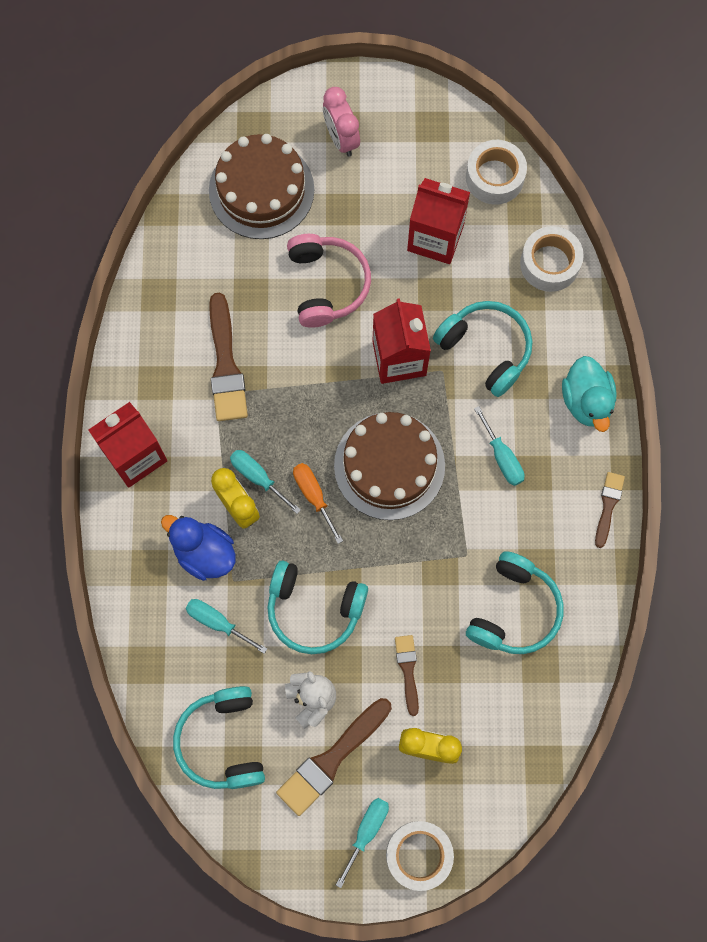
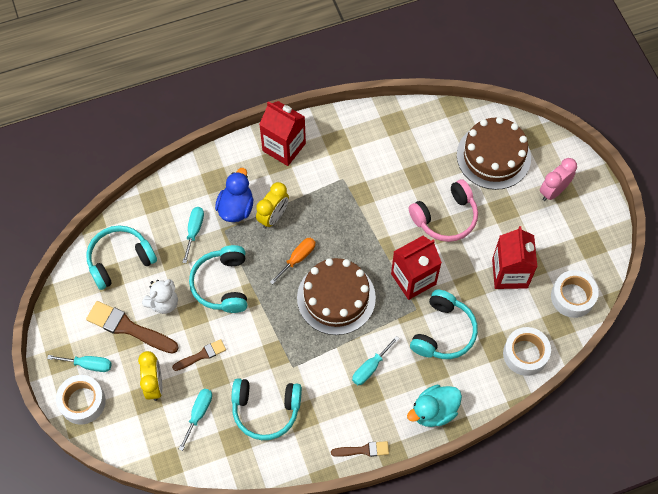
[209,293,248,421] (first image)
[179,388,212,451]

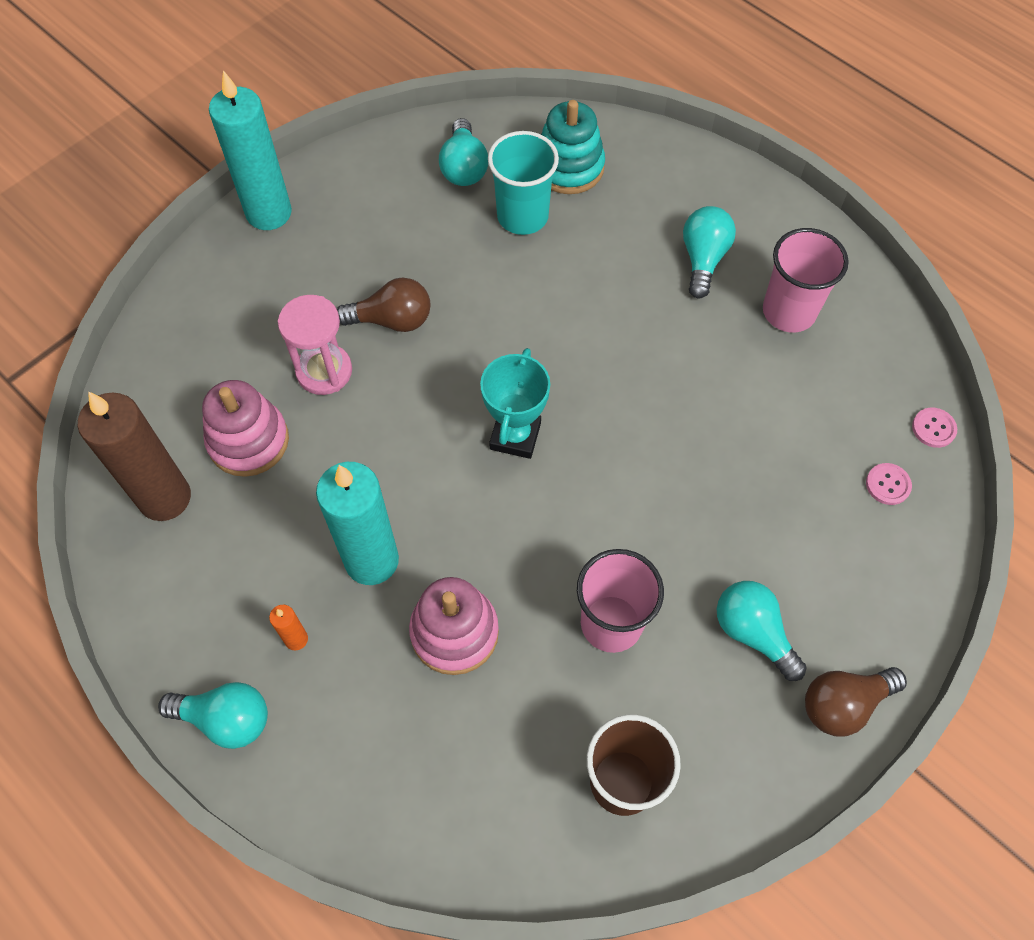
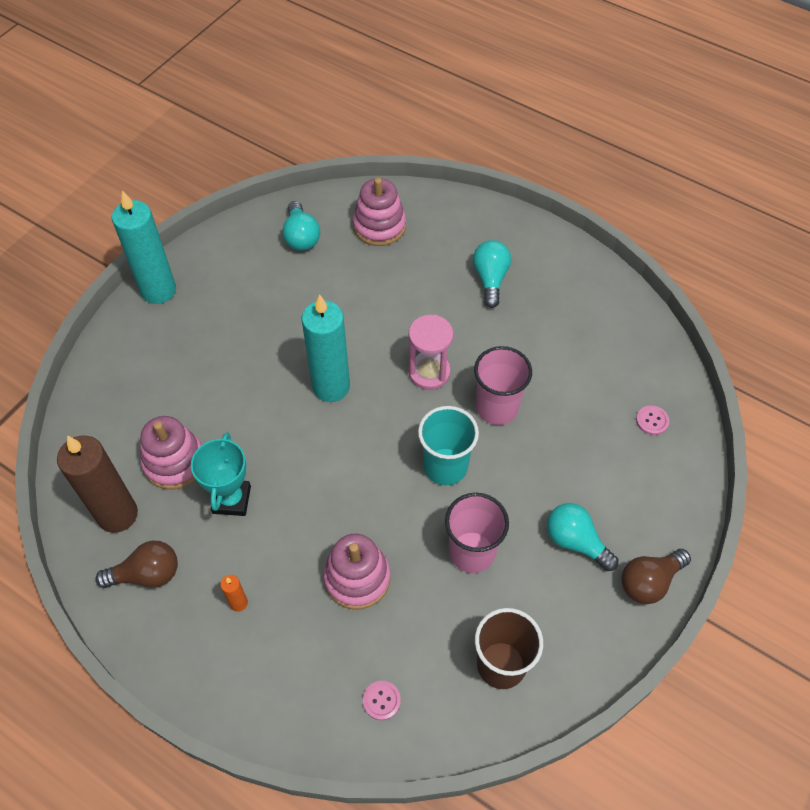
[158,682,268,749] (first image)
[408,315,453,390]
[302,294,350,402]
[95,541,178,588]
[191,432,251,516]
[418,406,479,485]
[474,346,532,425]
[363,681,401,720]
[353,177,406,246]

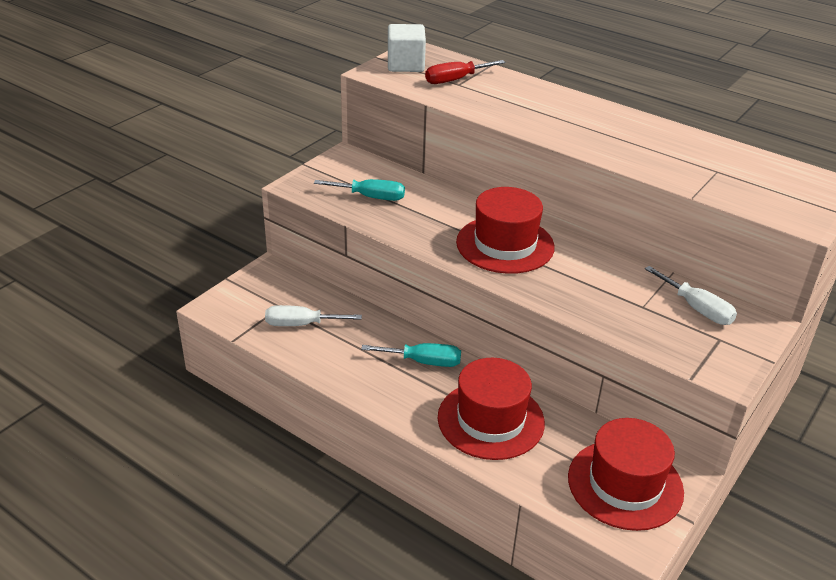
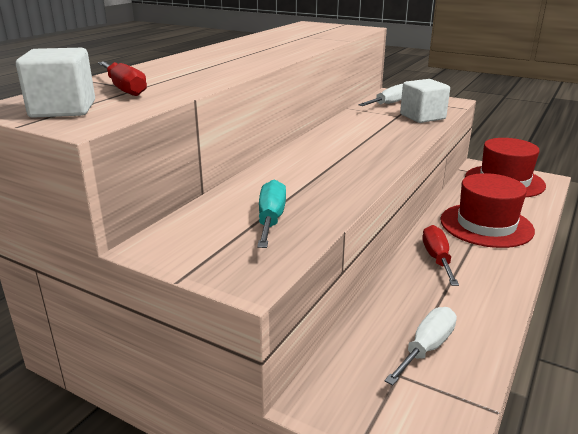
[456,187,555,274] (first image)
[400,79,450,123]
[423,225,459,286]
[384,307,457,386]

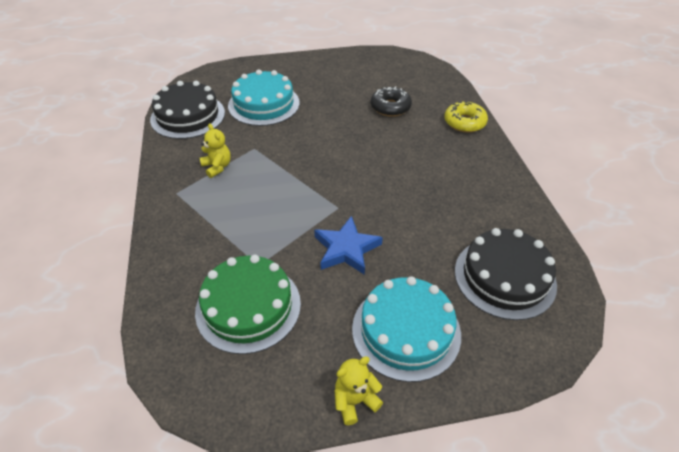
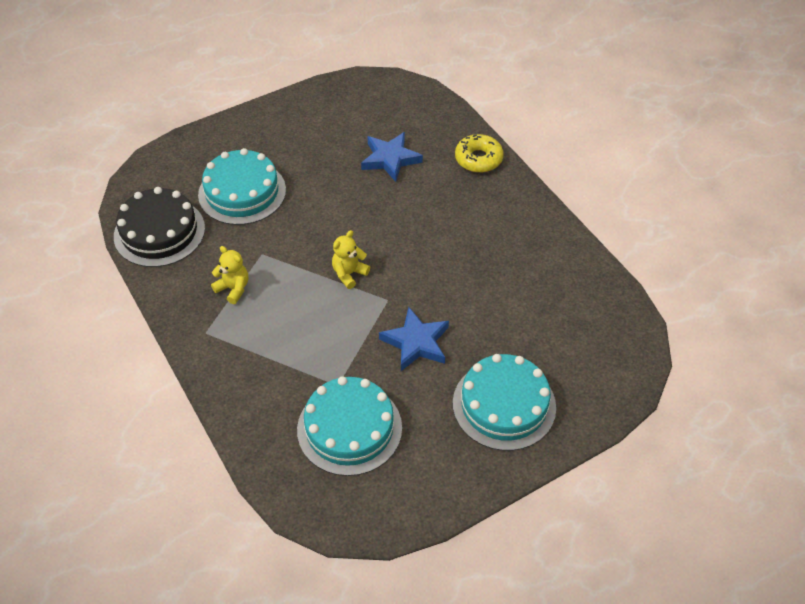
[455,228,557,320] (first image)
[332,230,370,289]
[361,132,423,182]
[297,376,402,476]

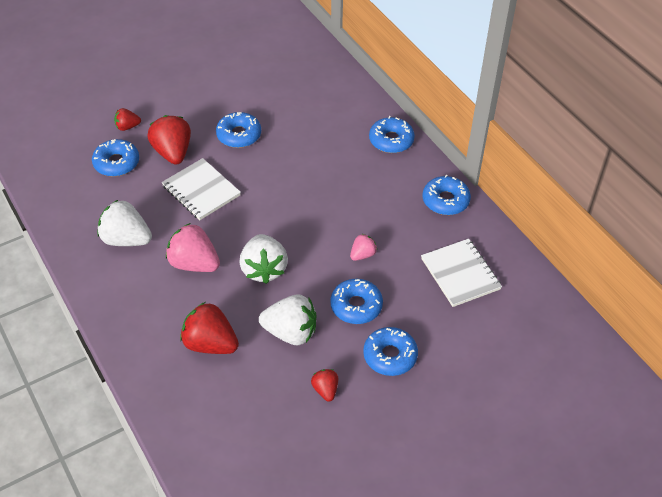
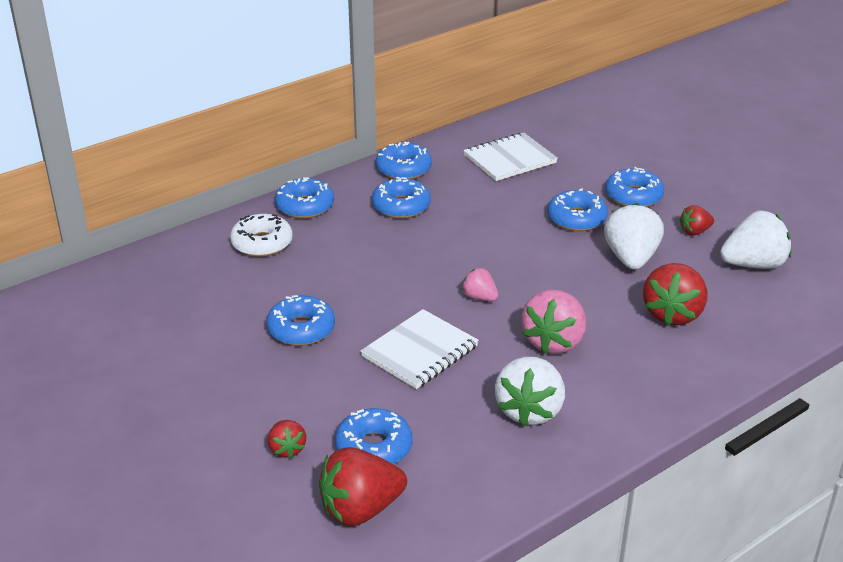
[230,214,293,257]
[372,177,431,219]
[319,447,407,526]
[720,211,791,269]
[462,268,498,301]

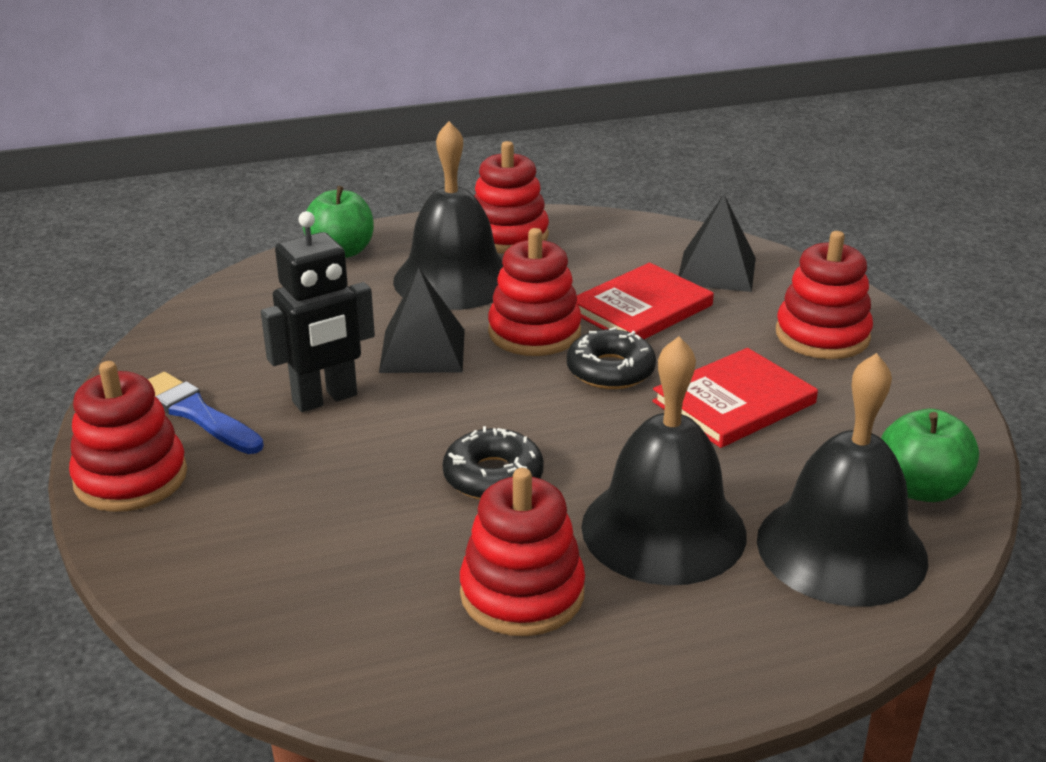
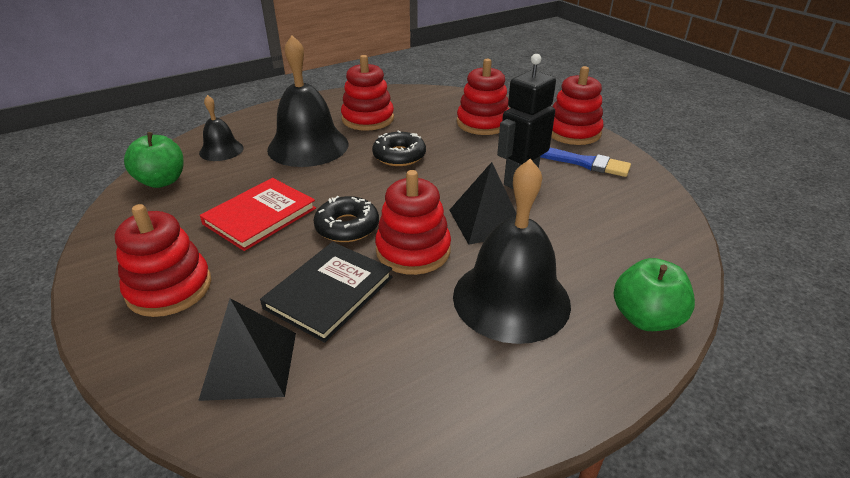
[457,58,509,135]
[260,242,393,343]
[199,95,244,161]

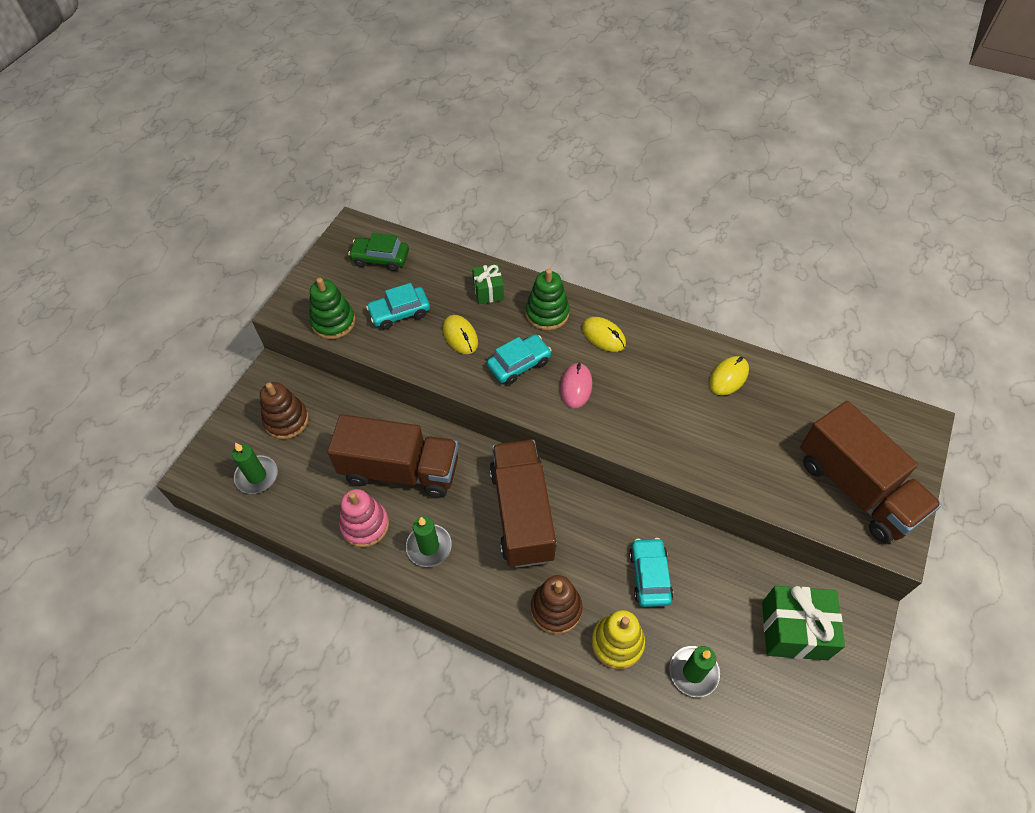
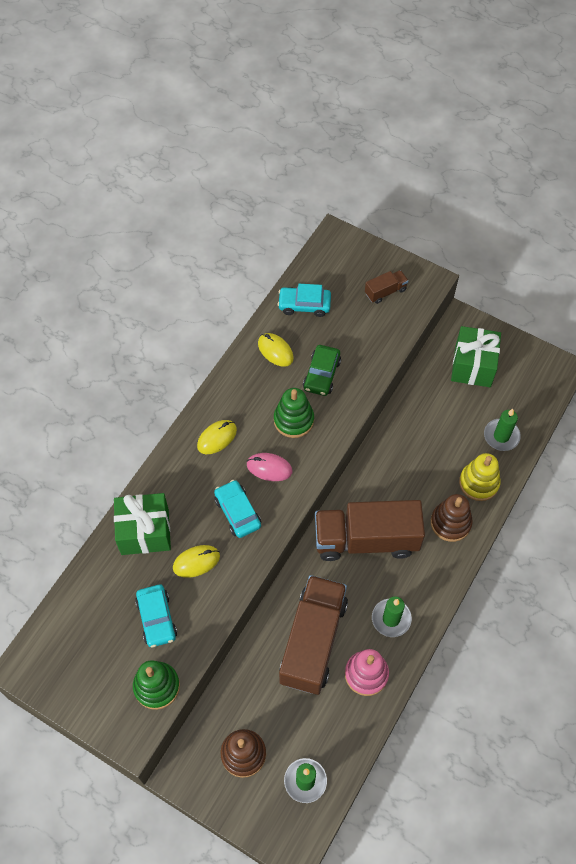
[303,345,341,396]
[274,388,314,438]
[278,284,331,317]
[114,493,171,555]
[365,270,408,304]

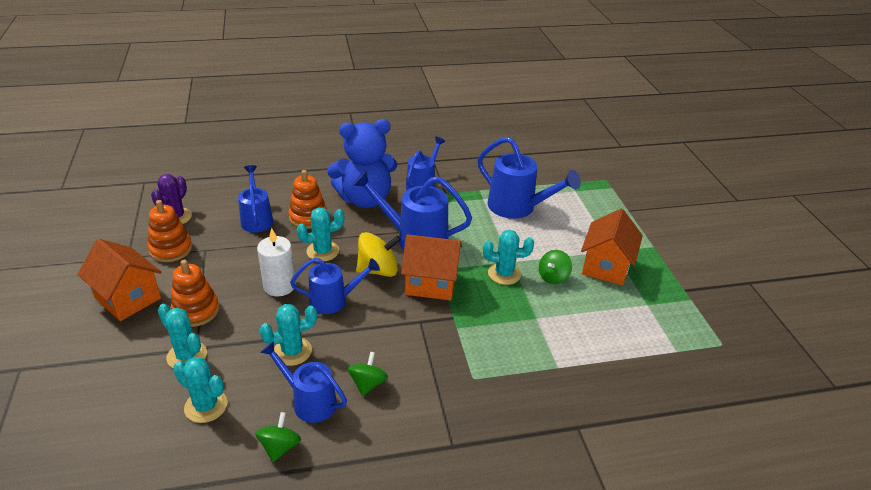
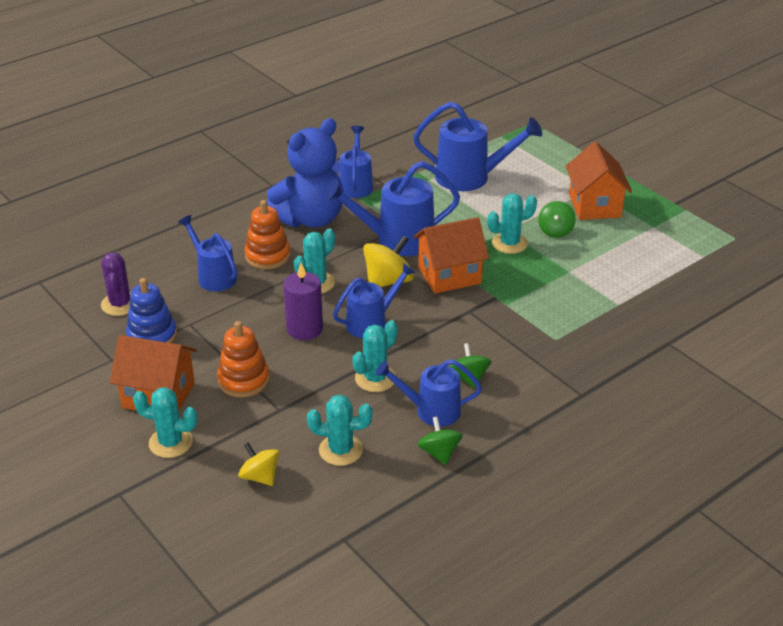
[238,442,279,486]
[133,387,198,458]
[126,278,177,343]
[283,263,323,340]

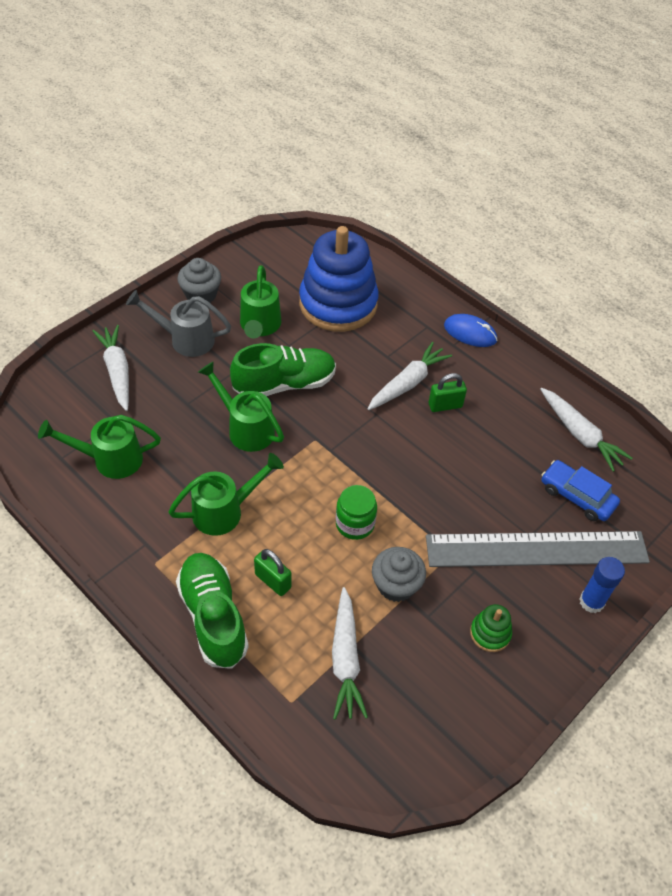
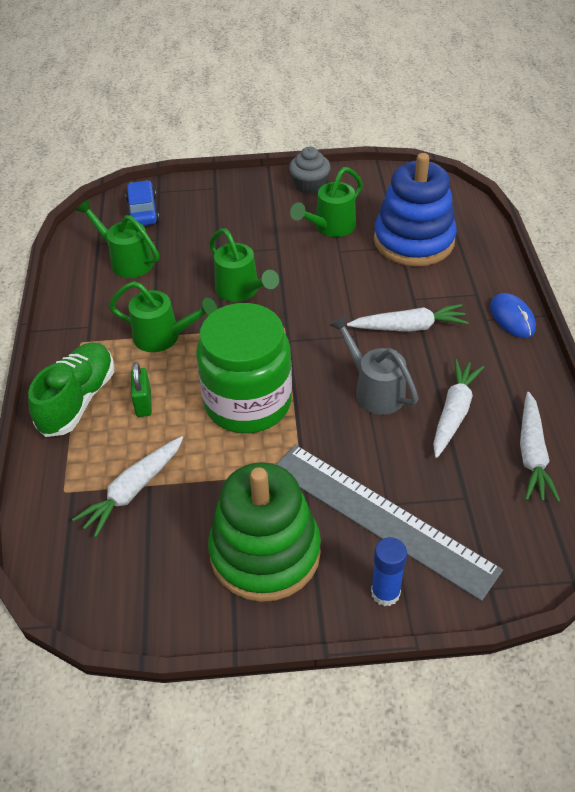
[230,343,336,396] (first image)
[372,547,426,602] (first image)
[429,373,467,412] (first image)
[433,359,484,458]
[329,315,419,415]
[125,180,159,226]
[209,229,279,302]
[196,303,292,433]
[208,462,321,602]

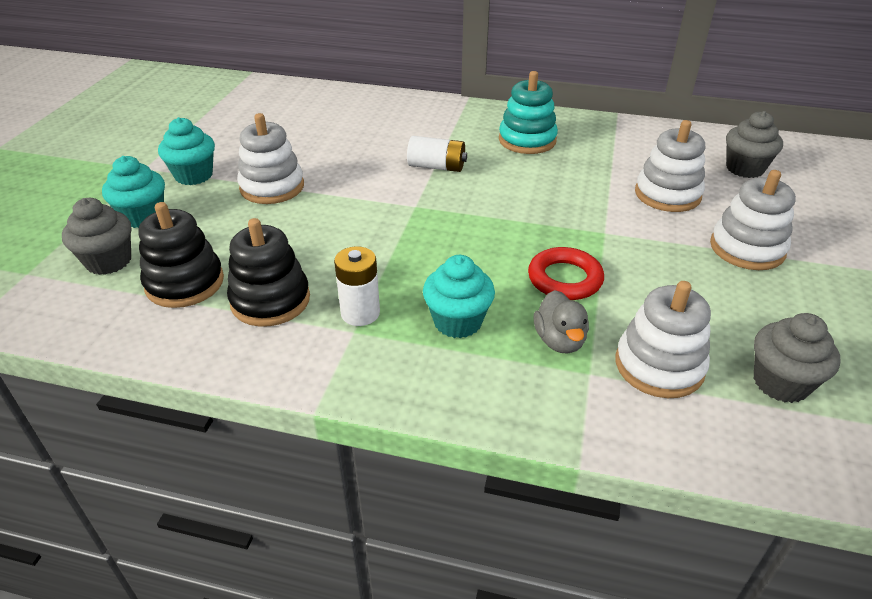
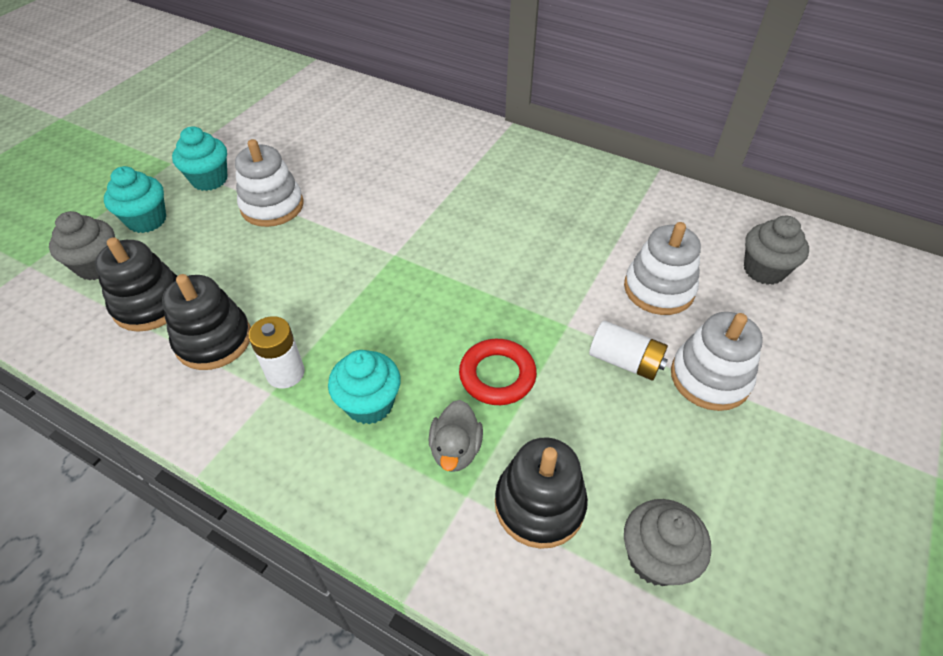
[499,71,558,154] (first image)
[589,321,668,380]
[495,437,588,549]

